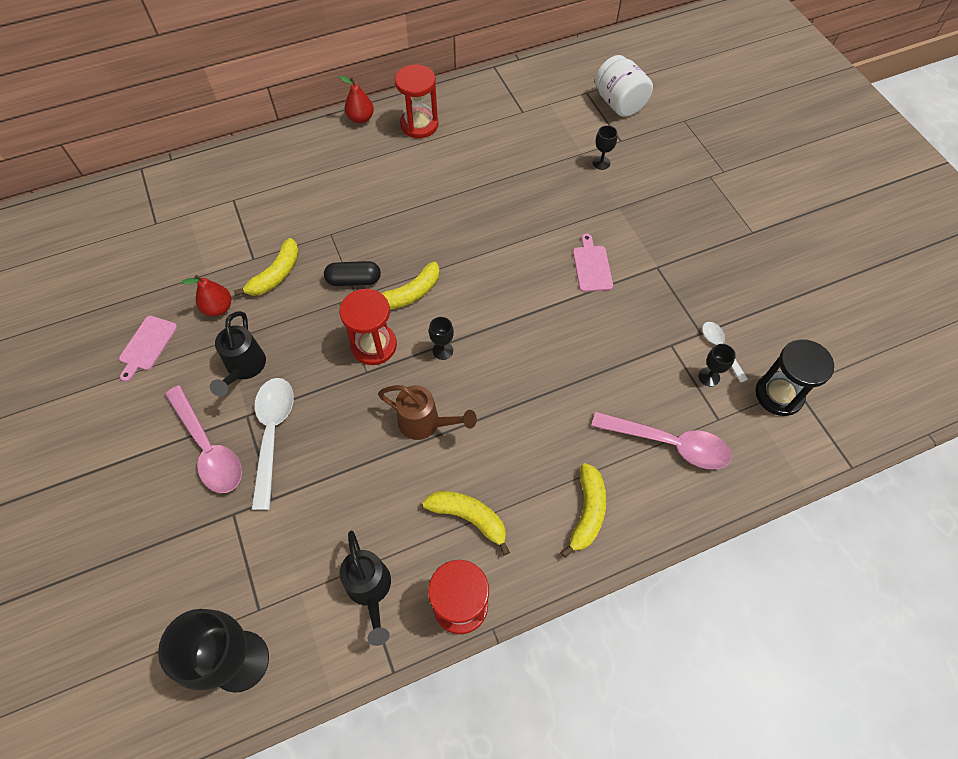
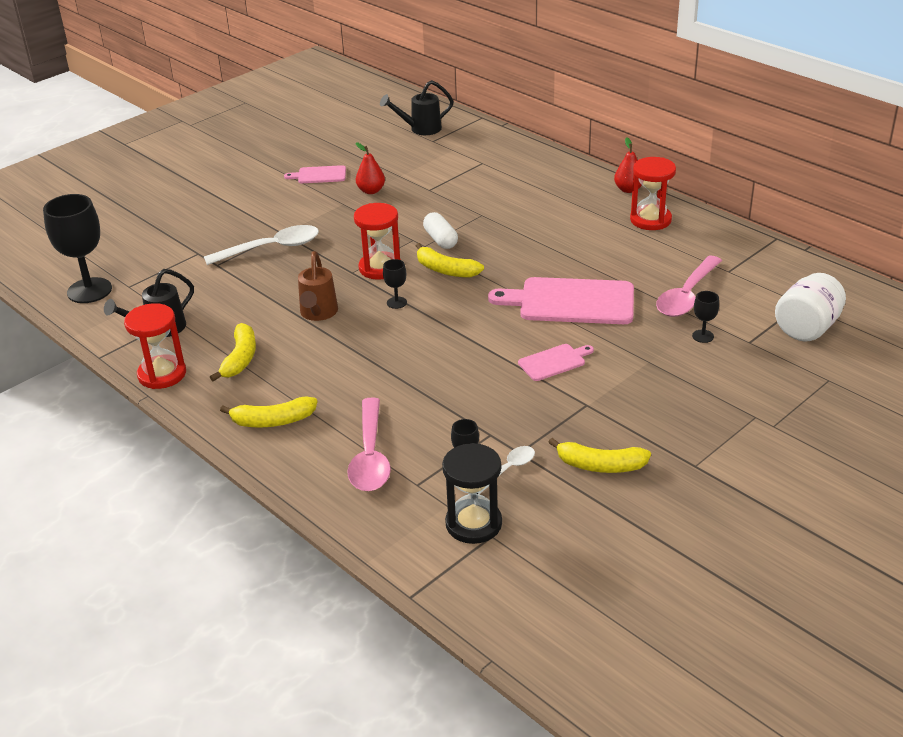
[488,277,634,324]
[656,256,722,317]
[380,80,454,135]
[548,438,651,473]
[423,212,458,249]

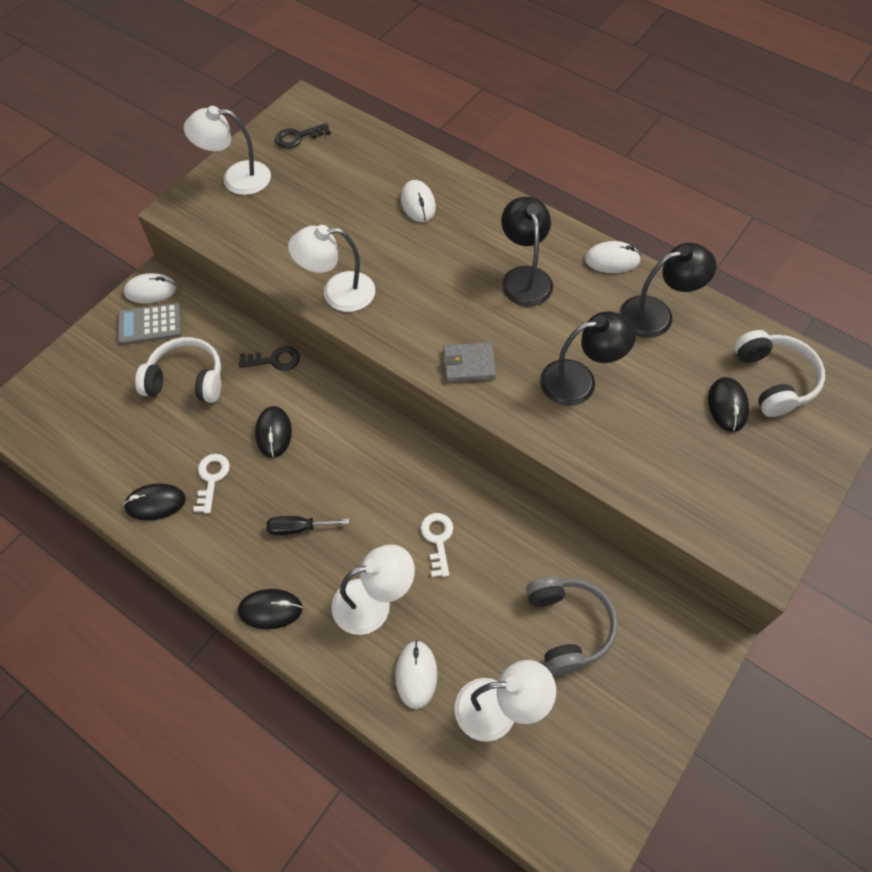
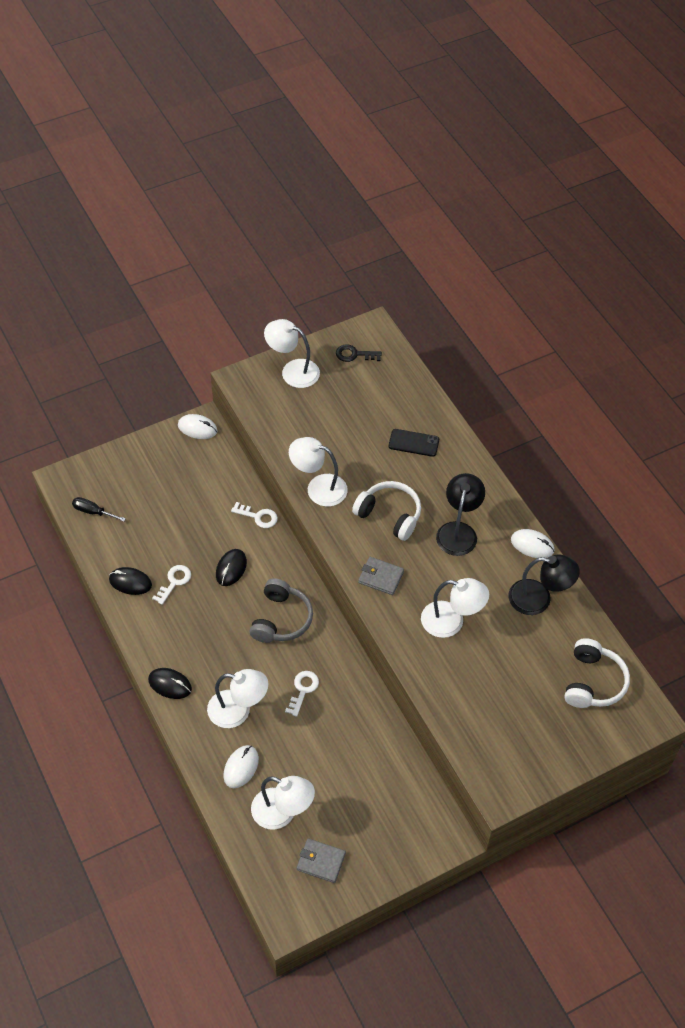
[118,303,182,345] (first image)
[708,377,749,432] (first image)
[297,838,346,883]
[352,481,421,541]
[72,497,126,522]
[249,578,313,643]
[389,429,439,457]
[231,502,278,528]
[421,578,489,638]

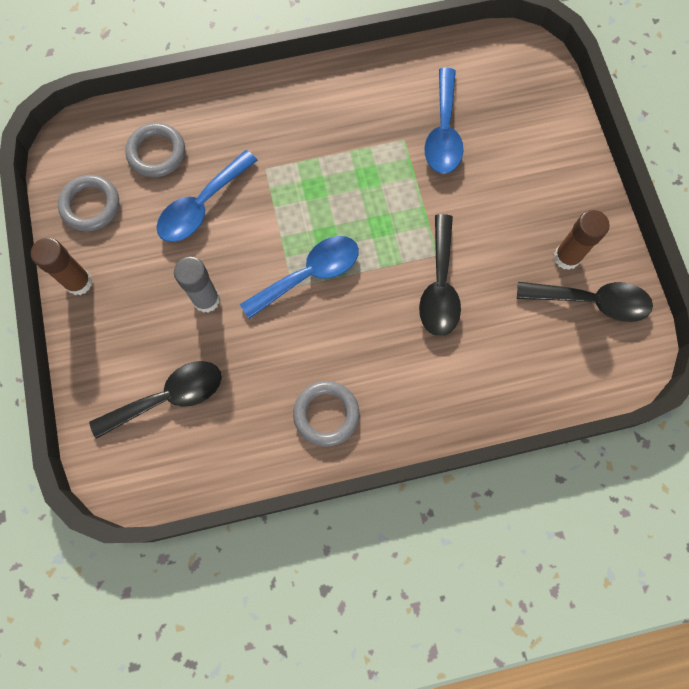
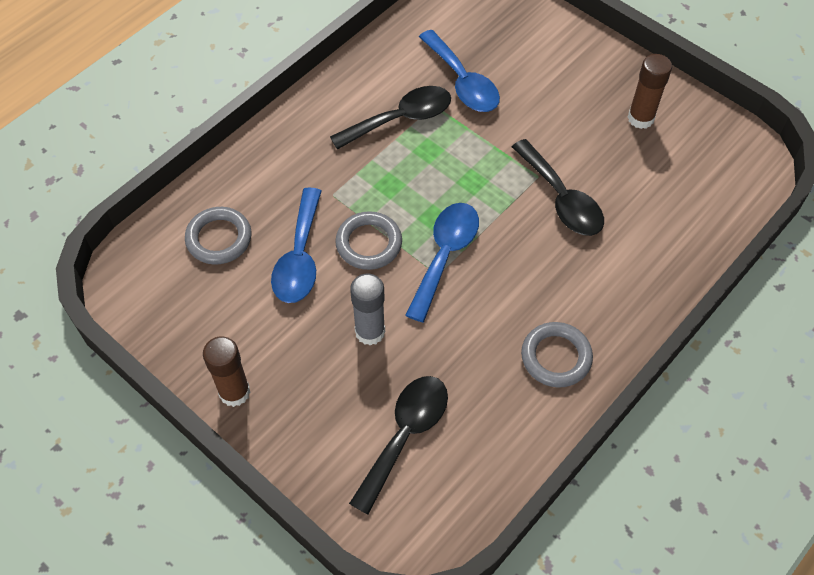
[335,211,402,270]
[330,86,451,150]

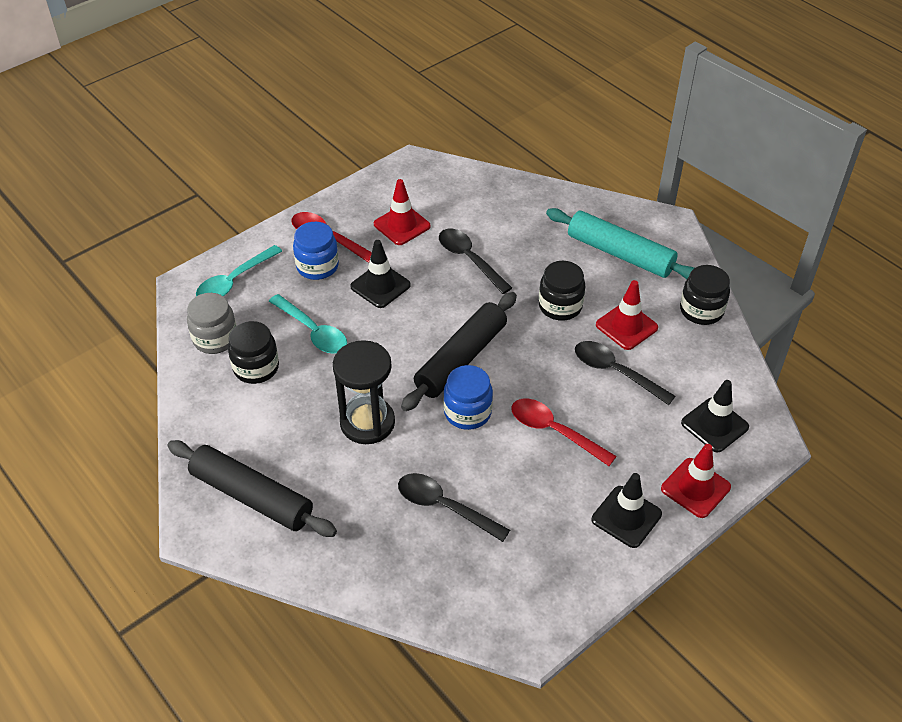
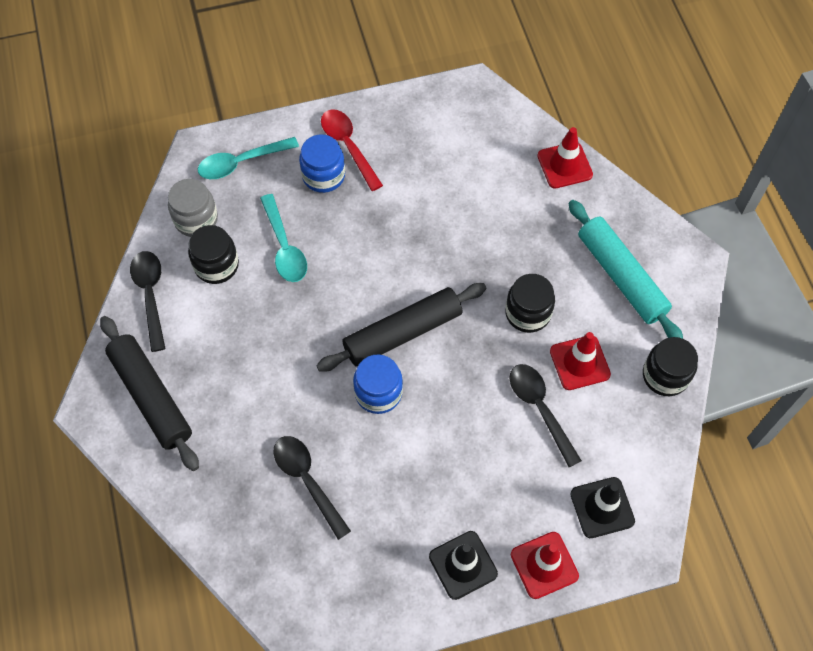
[333,340,395,444] (first image)
[350,240,411,308] (first image)
[512,399,617,466] (first image)
[537,127,593,189]
[130,251,166,352]

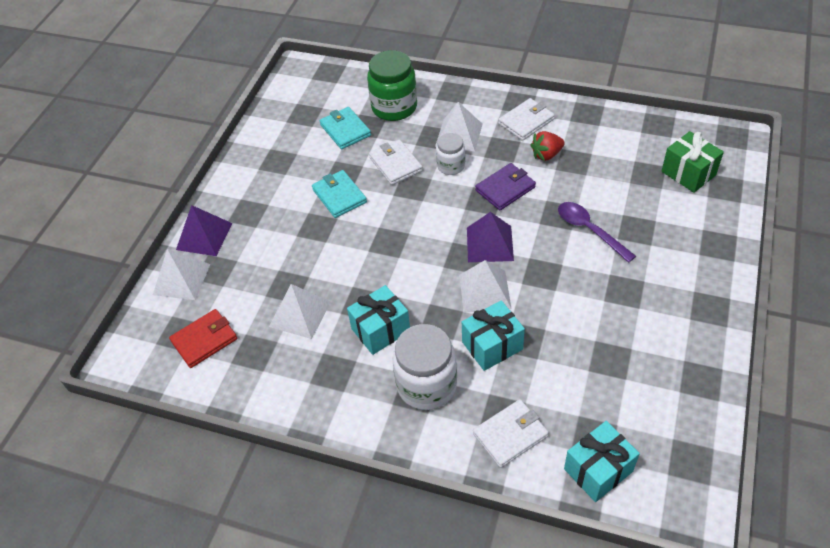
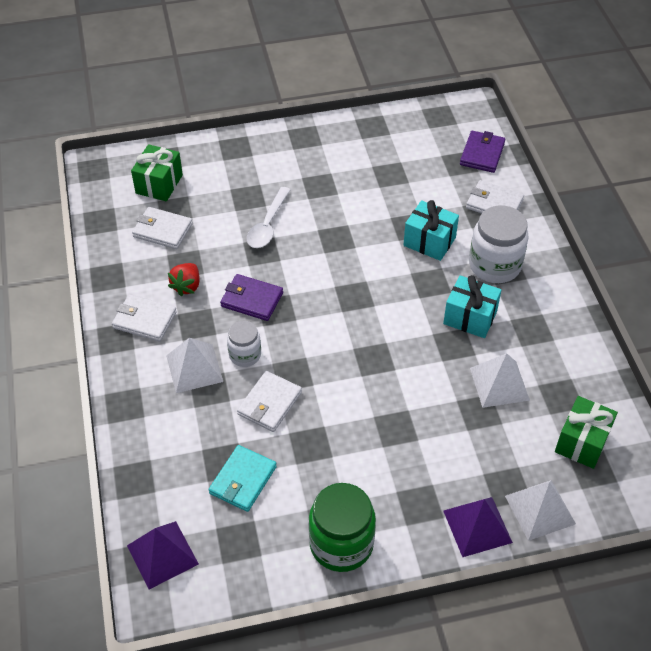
[312,170,367,218] (first image)
[459,260,512,313] (first image)
[132,207,193,249]
[309,483,376,572]
[127,521,199,590]
[555,396,618,469]
[460,131,505,173]
[247,187,291,248]
[168,263,200,297]

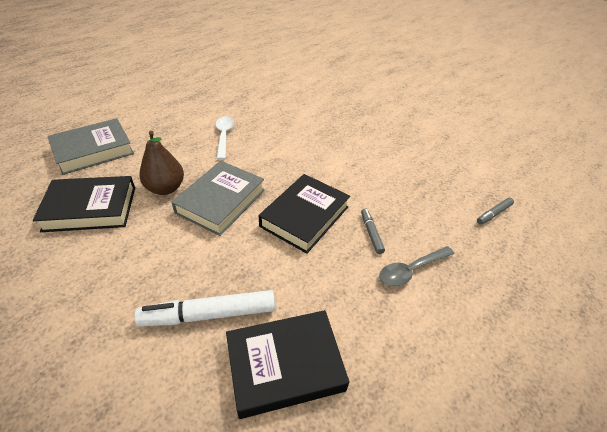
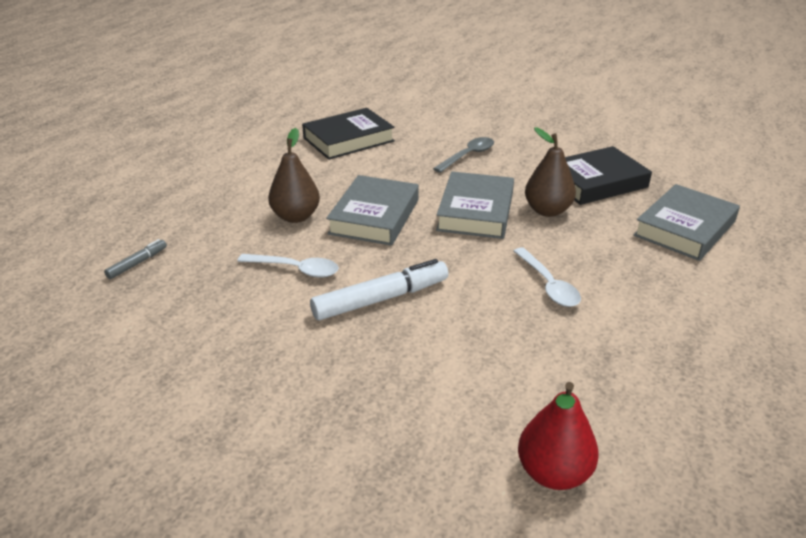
[237,254,339,278]
[518,382,599,490]
[310,259,449,320]
[433,137,494,173]
[268,128,320,223]
[326,175,419,246]

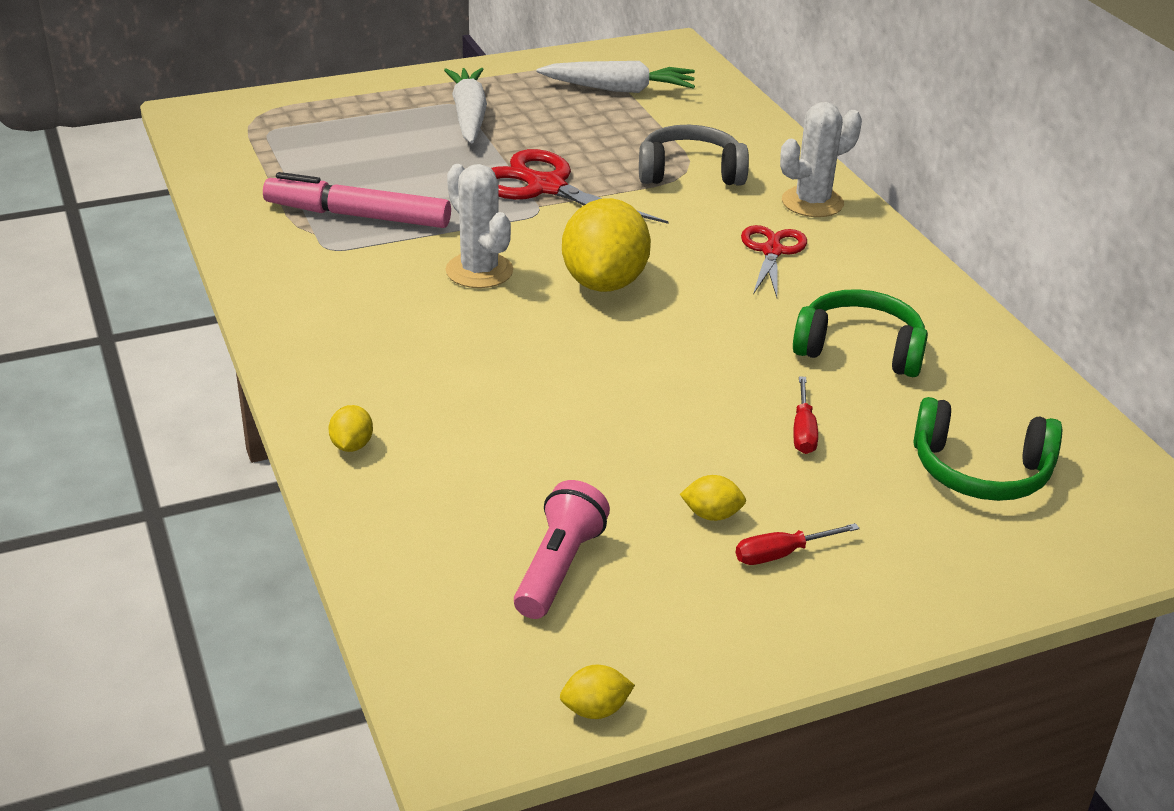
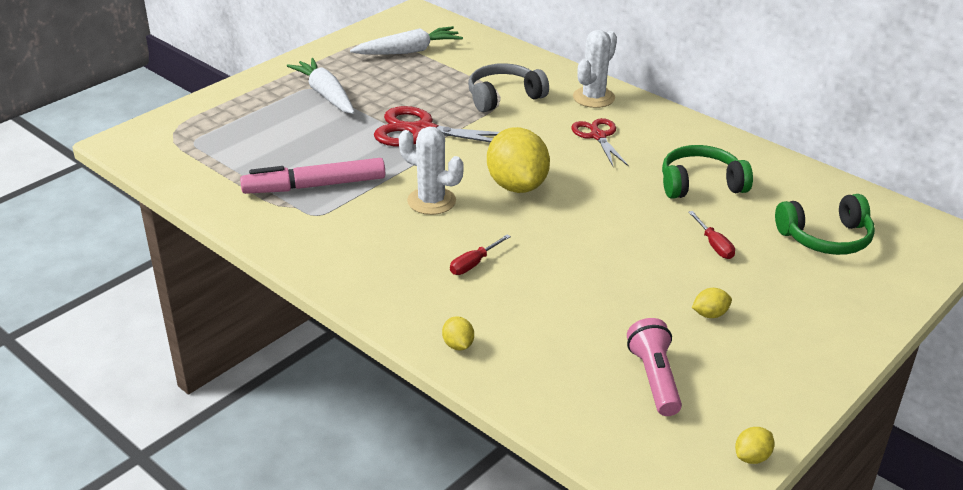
[450,234,511,275]

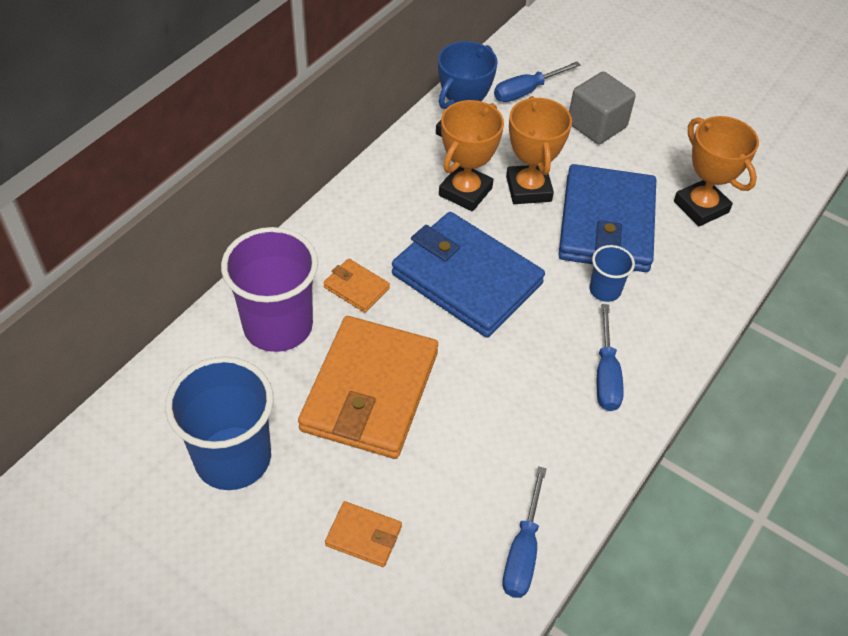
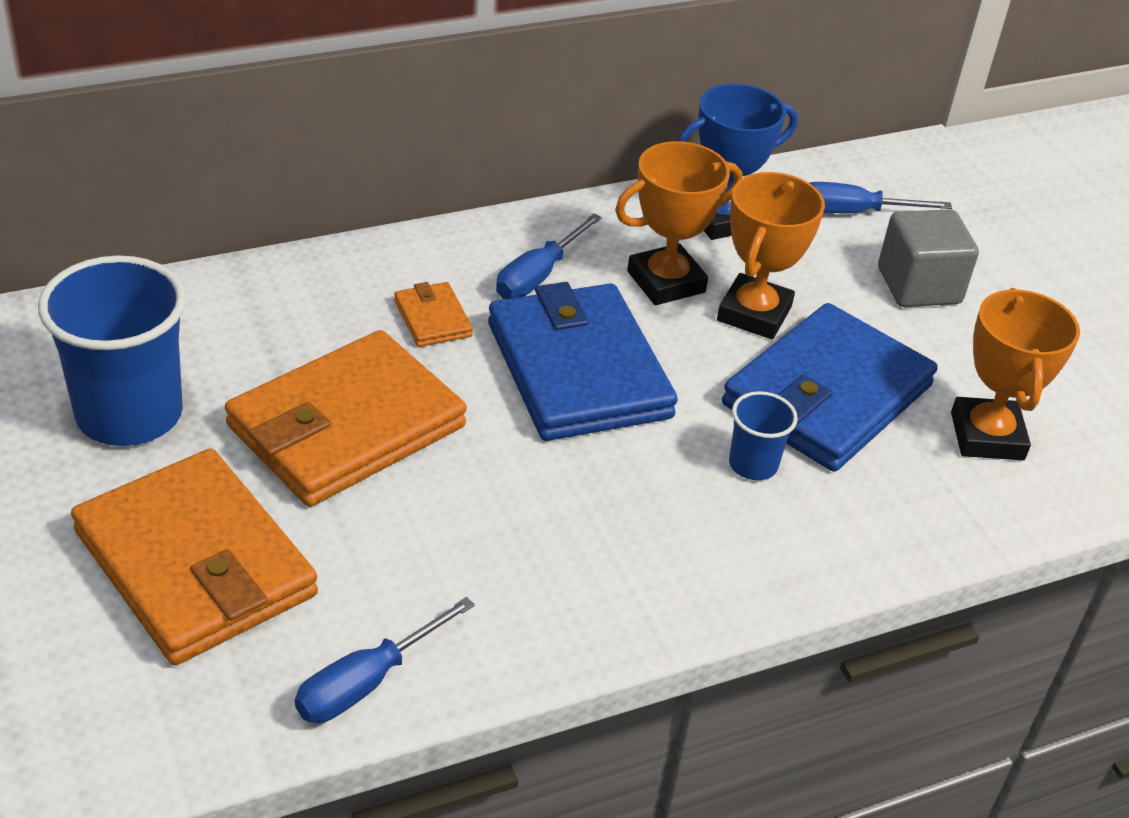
[221,227,318,352] (first image)
[496,213,602,299]
[71,448,318,665]

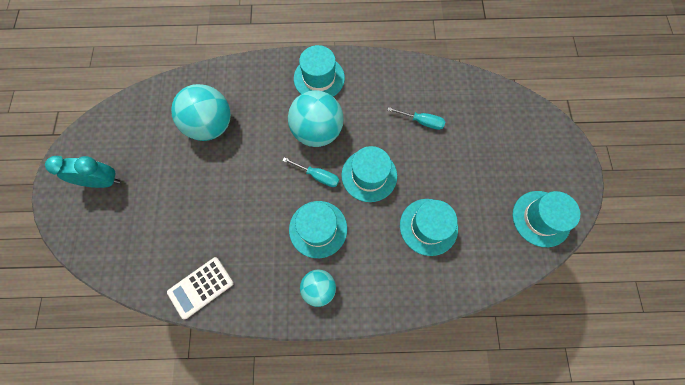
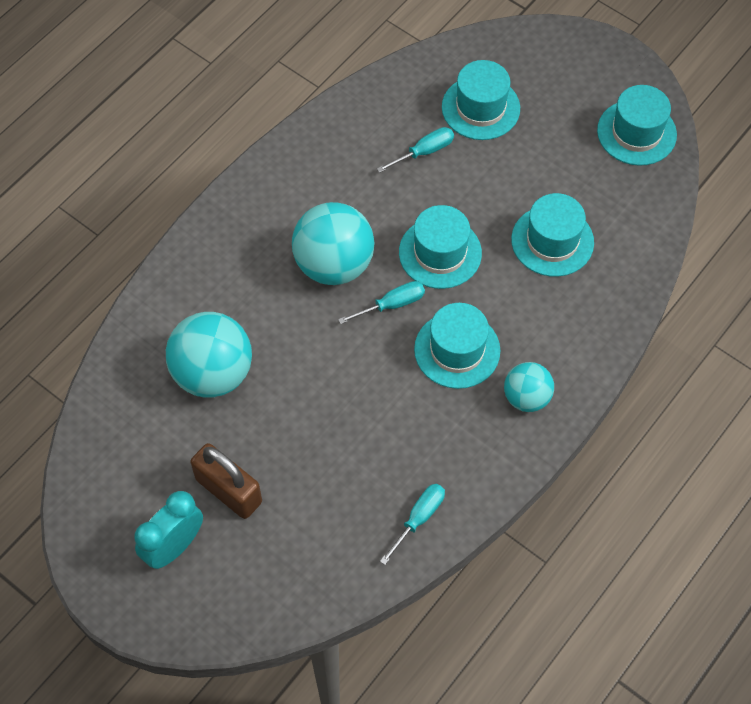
[191,443,262,519]
[442,60,520,140]
[380,484,445,565]

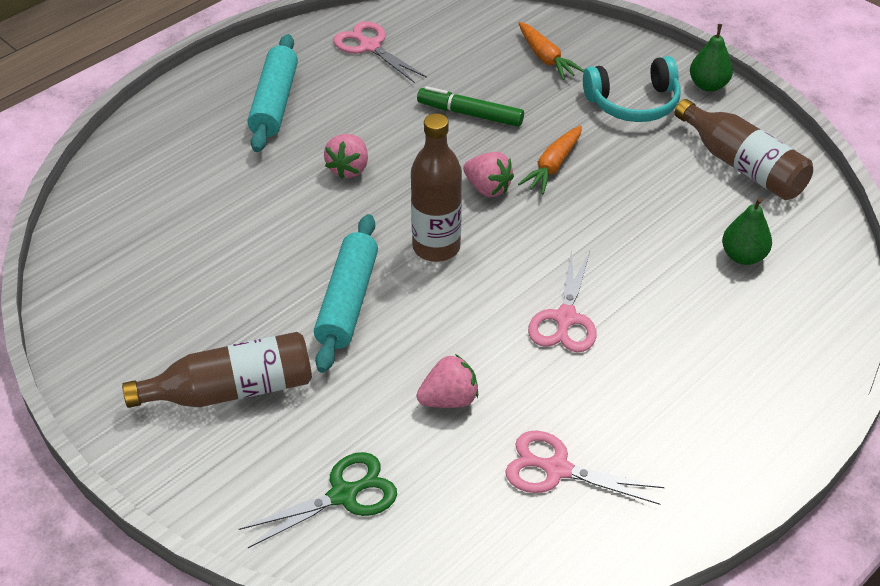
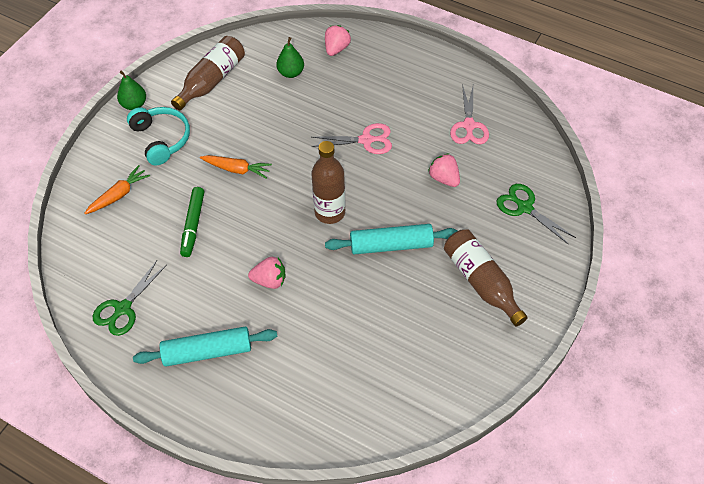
[325,25,351,56]
[93,260,167,336]

